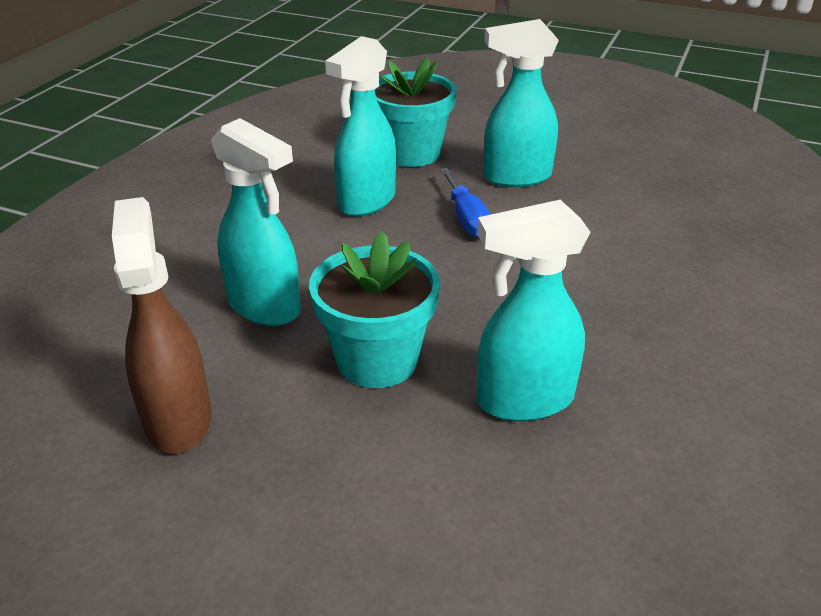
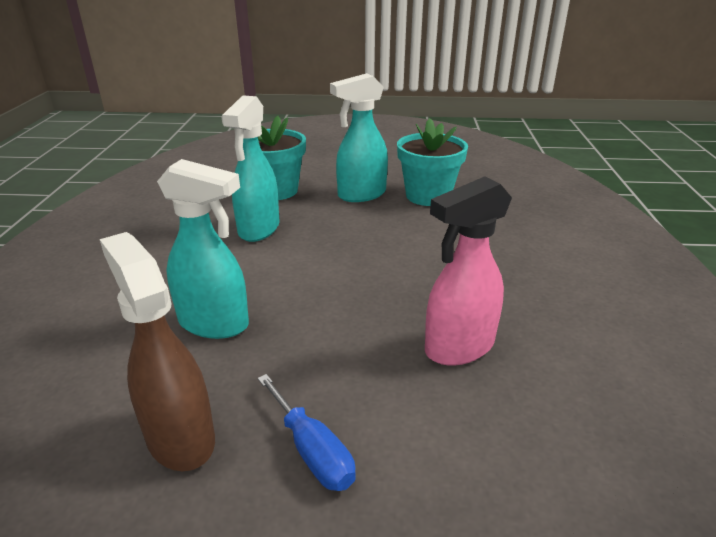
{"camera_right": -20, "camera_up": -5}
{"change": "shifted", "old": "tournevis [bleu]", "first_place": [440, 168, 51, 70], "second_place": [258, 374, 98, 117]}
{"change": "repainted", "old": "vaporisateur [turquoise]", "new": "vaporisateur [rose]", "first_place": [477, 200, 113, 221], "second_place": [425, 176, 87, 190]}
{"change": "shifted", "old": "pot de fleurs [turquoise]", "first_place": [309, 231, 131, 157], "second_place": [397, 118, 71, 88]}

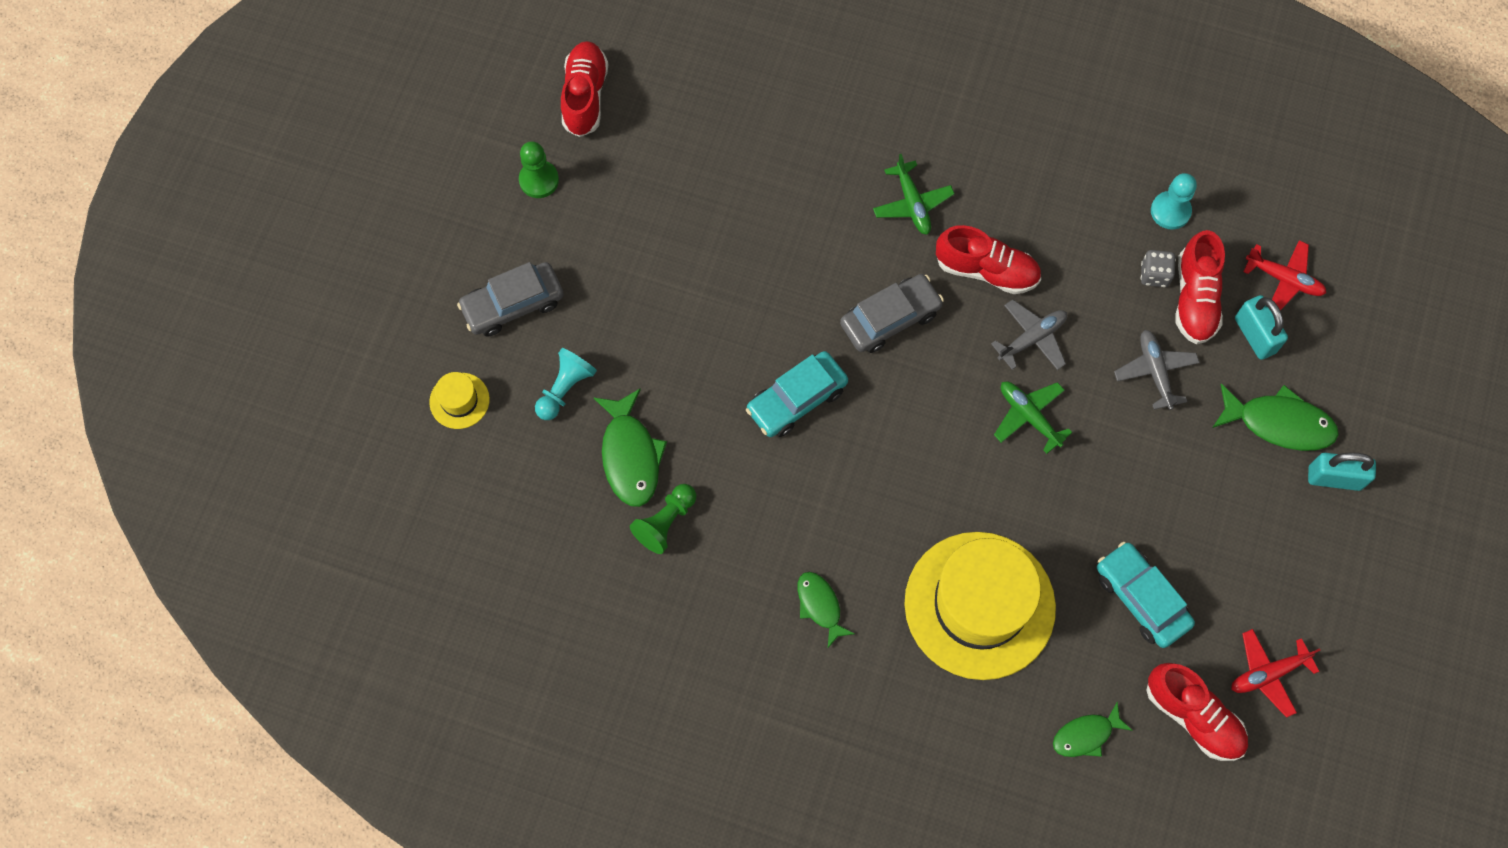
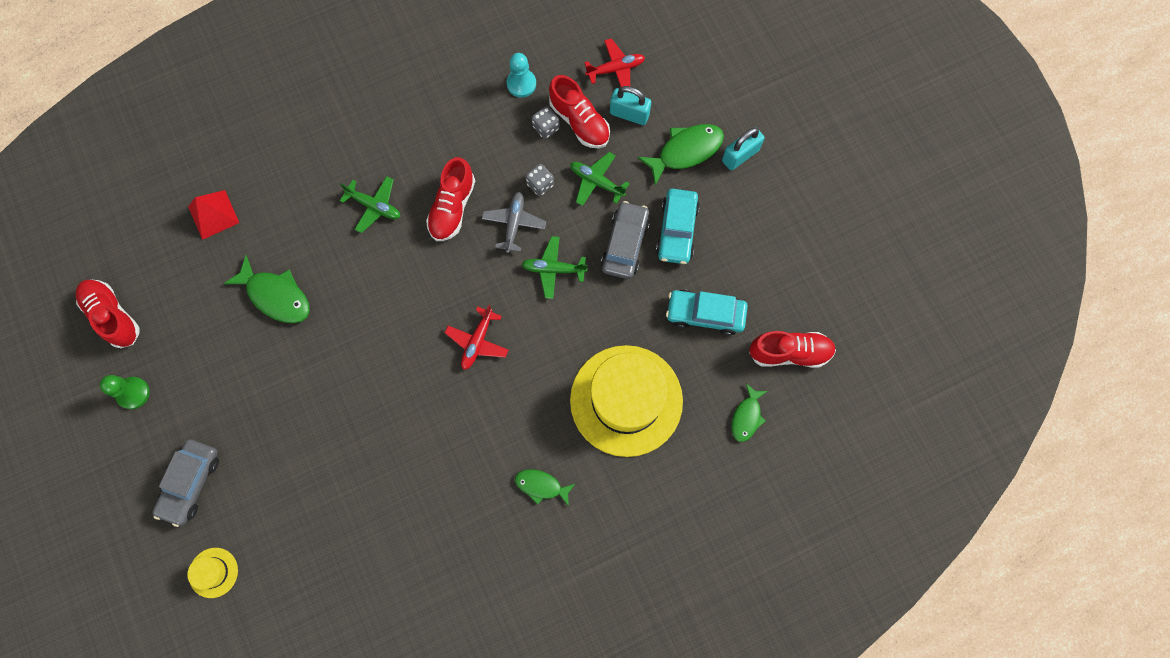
{"camera_right": -45, "camera_up": 5}
{"change": "rotated", "old": "chaussure [rouge]", "first_place": [936, 225, 105, 69], "second_place": [426, 157, 49, 84], "degrees": 135}
{"change": "shifted", "old": "voiture [gris]", "first_place": [840, 274, 104, 79], "second_place": [601, 201, 49, 78]}
{"change": "repainted", "old": "avion [gris]", "new": "avion [vert]", "first_place": [1114, 330, 86, 80], "second_place": [570, 152, 60, 54]}
{"change": "gone", "old": "pion [turquoise]", "first_place": [535, 348, 62, 72]}
{"change": "shifted", "old": "voiture [turquoise]", "first_place": [746, 351, 102, 86], "second_place": [656, 189, 44, 75]}
{"change": "shifted", "old": "poisson [vert]", "first_place": [593, 388, 74, 119], "second_place": [223, 255, 87, 68]}
{"change": "gone", "old": "pion [vert]", "first_place": [630, 484, 66, 70]}
{"change": "shifted", "old": "avion [rouge]", "first_place": [1231, 629, 90, 89], "second_place": [445, 305, 64, 65]}
{"change": "new", "new": "dé [gris]", "second_place": [525, 164, 29, 32]}
{"change": "new", "new": "pyramide [rouge]", "second_place": [188, 190, 51, 50]}

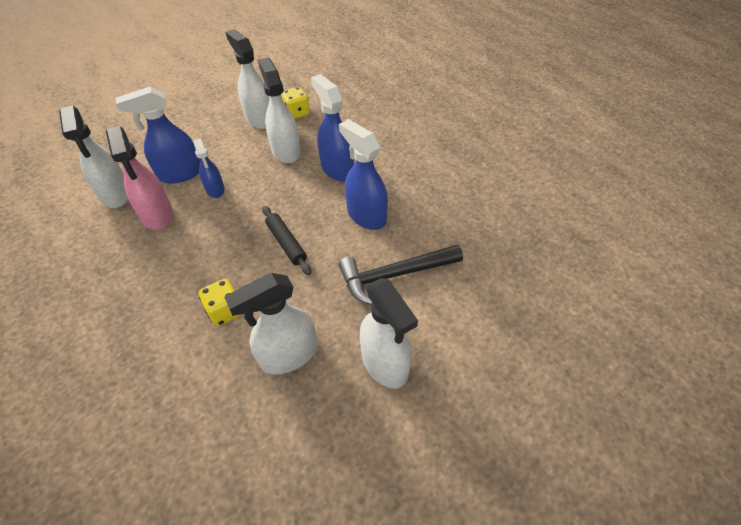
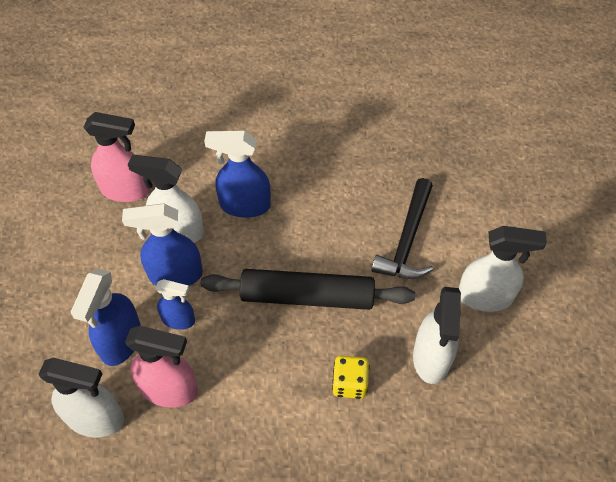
{"camera_right": -55, "camera_up": 5}
{"change": "gone", "old": "vaporisateur [blanc]", "first_place": [225, 29, 44, 100]}
{"change": "swapped", "old": "dé [jaune]", "new": "vaporisateur [rose]", "first_place": [281, 87, 29, 32], "second_place": [83, 112, 67, 90]}
{"change": "shifted", "old": "vaporisateur [bleu]", "first_place": [339, 119, 49, 111], "second_place": [122, 203, 81, 83]}
{"change": "scaled", "old": "rouleau à pâtisserie [noir]", "first_place": [262, 206, 49, 69], "second_place": [201, 269, 214, 41], "factor": 1.87}

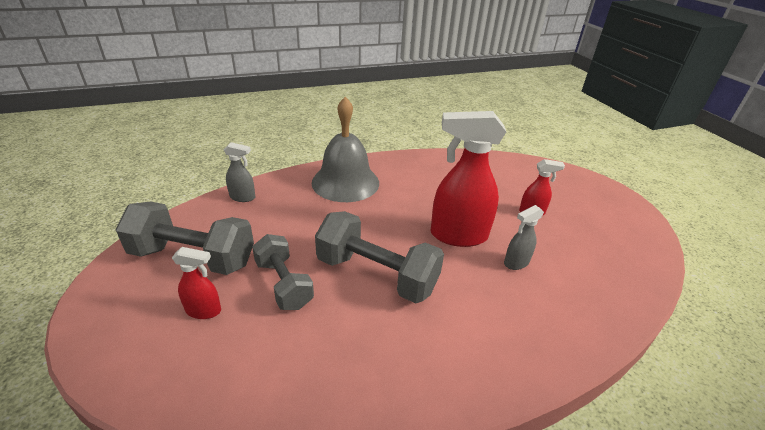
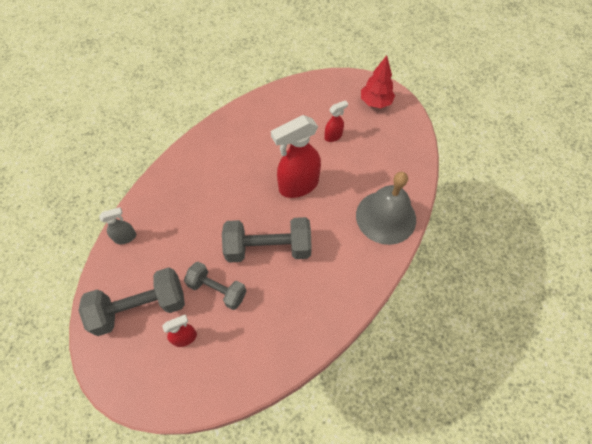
{"camera_right": -30, "camera_up": 25}
{"change": "shifted", "old": "cloche [gris]", "first_place": [312, 97, 67, 105], "second_place": [356, 172, 60, 73]}
{"change": "gone", "old": "vaporisateur [gris]", "first_place": [504, 205, 40, 65]}
{"change": "new", "new": "arbre [rouge]", "second_place": [361, 55, 34, 53]}

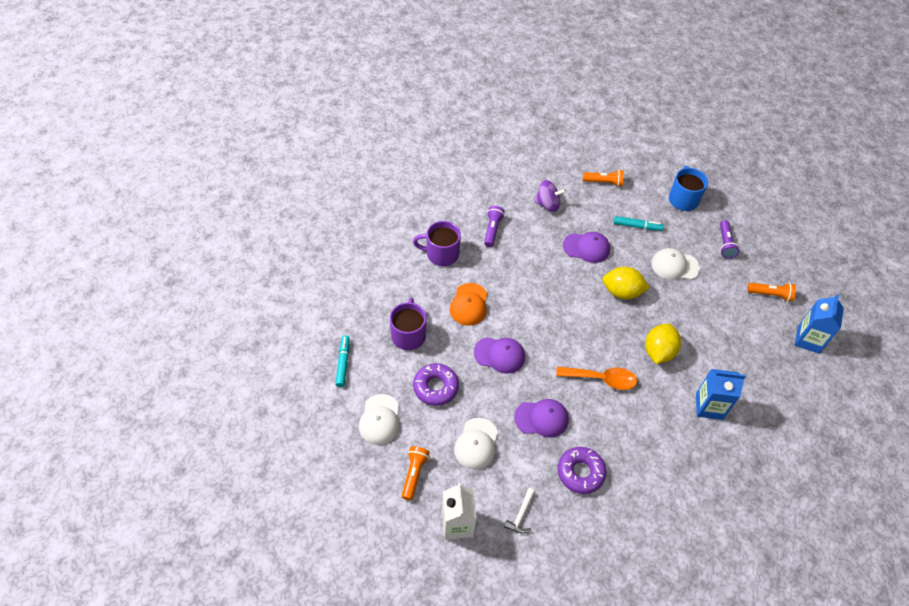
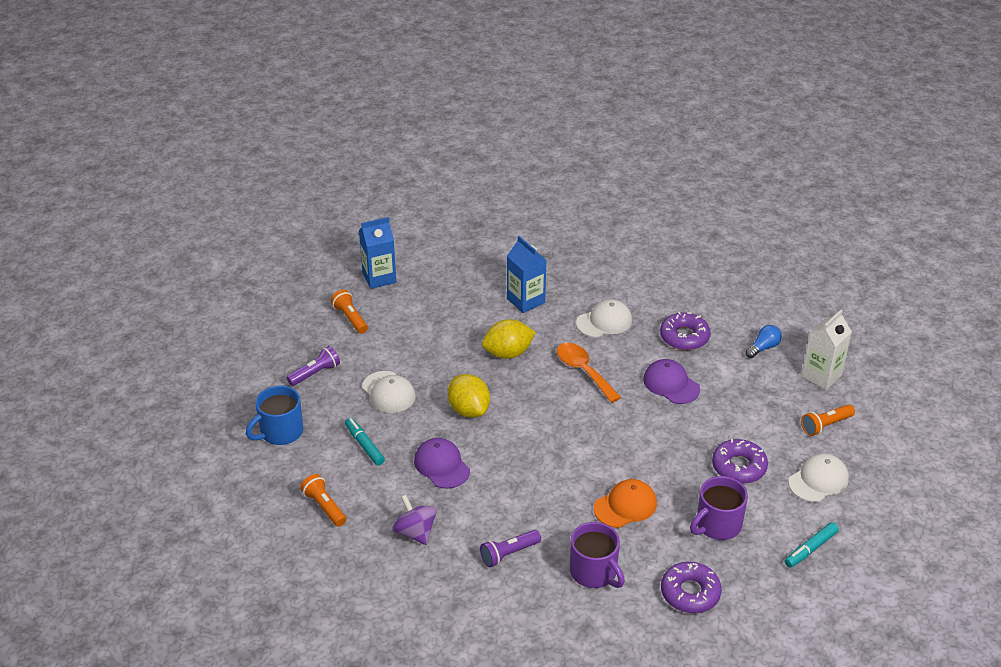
{"camera_right": -130, "camera_up": -15}
{"change": "gone", "old": "casquette [violet]", "first_place": [474, 337, 51, 37]}
{"change": "shifted", "old": "casquette [blanc]", "first_place": [454, 418, 44, 52], "second_place": [576, 299, 56, 39]}
{"change": "swapped", "old": "marteau [blanc]", "new": "ampoule [bleu]", "first_place": [504, 488, 31, 46], "second_place": [745, 325, 37, 33]}
{"change": "new", "new": "beignet [violet]", "second_place": [661, 562, 61, 51]}

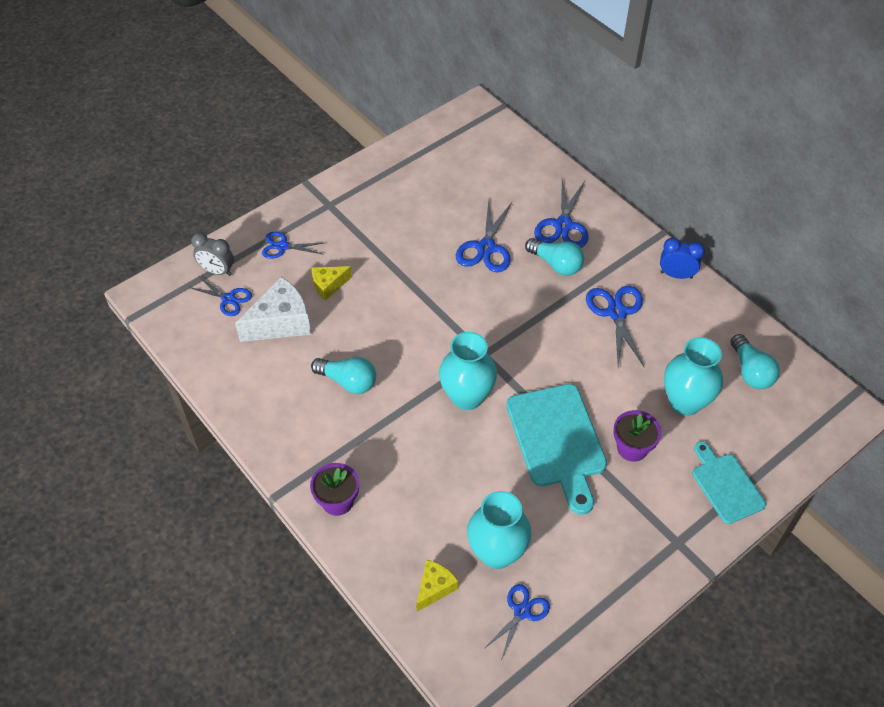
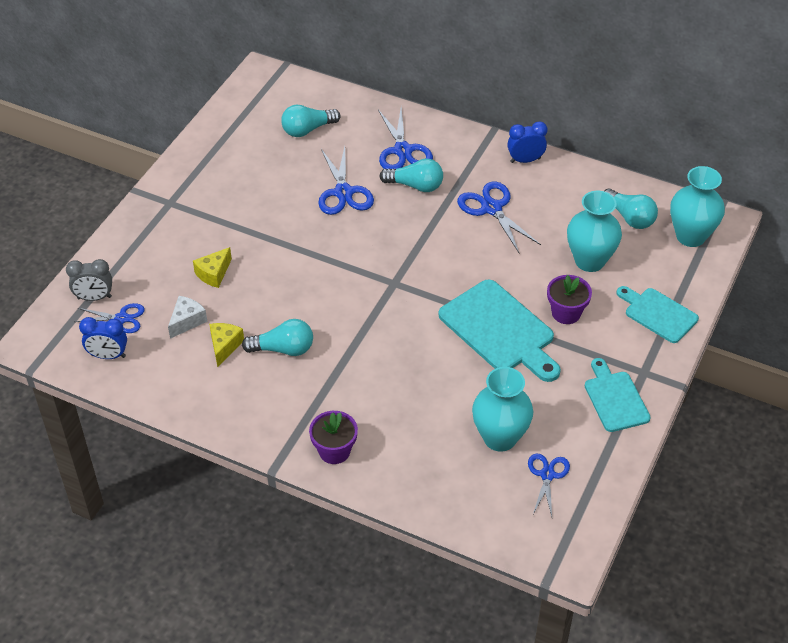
{"camera_right": -25, "camera_up": -5}
{"change": "gone", "old": "ciseaux [bleu]", "first_place": [262, 232, 62, 27]}
{"change": "scaled", "old": "fromage [blanc]", "first_place": [235, 277, 76, 65], "second_place": [168, 296, 39, 43], "factor": 0.57}
{"change": "shifted", "old": "vase [turquoise]", "first_place": [439, 332, 58, 78], "second_place": [670, 166, 55, 81]}
{"change": "shifted", "old": "fromage [jaune]", "first_place": [416, 560, 42, 52], "second_place": [209, 323, 35, 44]}
{"change": "new", "new": "ampoule [turquoise]", "second_place": [281, 105, 60, 32]}
{"change": "new", "new": "réveil [bleu]", "second_place": [79, 317, 48, 42]}
{"change": "new", "new": "planche à découper [turquoise]", "second_place": [585, 358, 66, 74]}

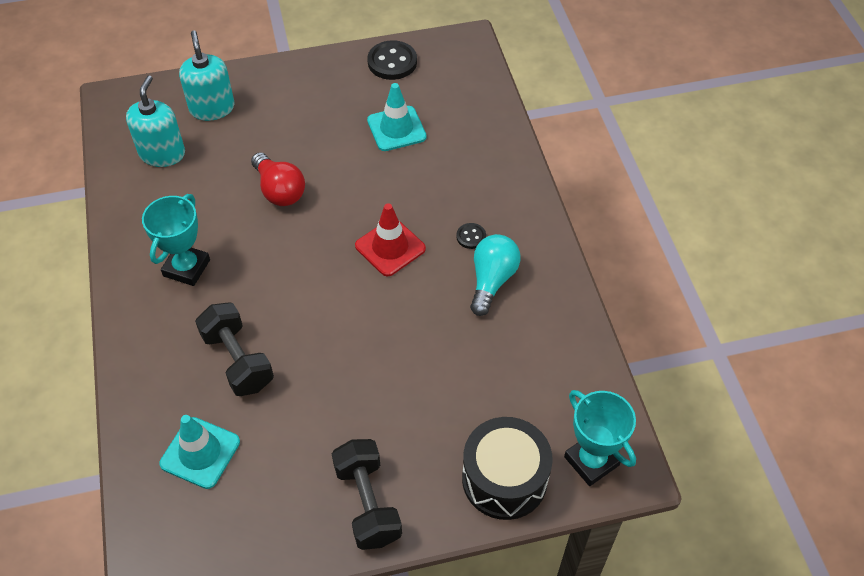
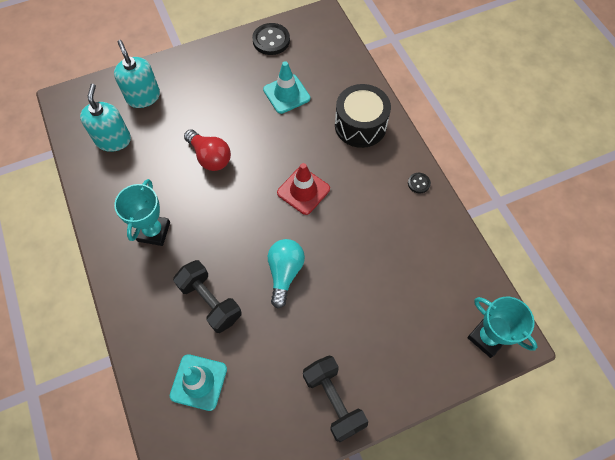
{"camera_right": -10, "camera_up": 10}
{"change": "shifted", "old": "bouton [noir]", "first_place": [456, 223, 30, 26], "second_place": [408, 172, 23, 21]}
{"change": "shifted", "old": "ampoule [turquoise]", "first_place": [470, 234, 51, 82], "second_place": [268, 239, 37, 70]}
{"change": "shifted", "old": "tambour [noir]", "first_place": [462, 417, 91, 103], "second_place": [335, 84, 56, 64]}

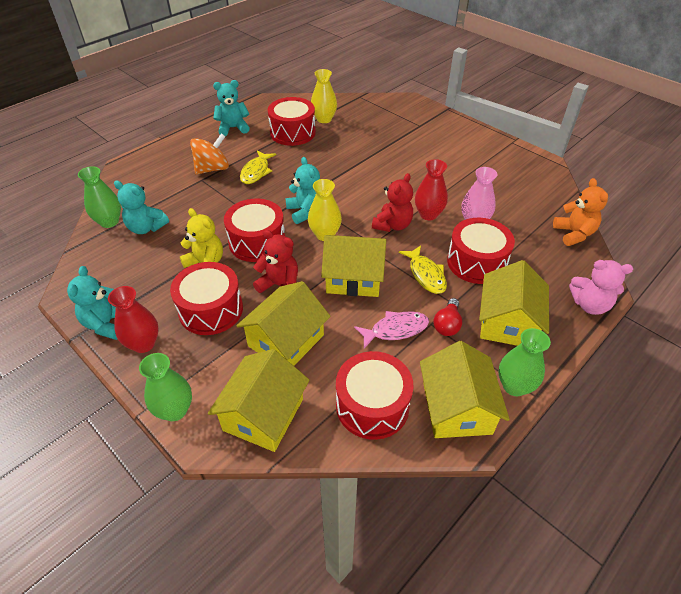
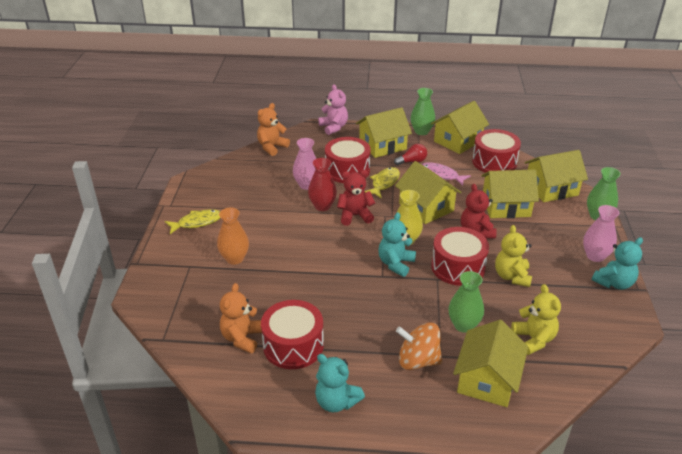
{"camera_right": -130, "camera_up": -10}
{"change": "swapped", "old": "vase [jaune]", "new": "ours en peluche [orange]", "first_place": [311, 69, 26, 54], "second_place": [220, 283, 42, 70]}
{"change": "shifted", "old": "poisson [jaune]", "first_place": [240, 150, 36, 34], "second_place": [165, 209, 55, 25]}
{"change": "shifted", "old": "vase [vert]", "first_place": [78, 166, 43, 62], "second_place": [448, 271, 36, 62]}
{"change": "repainted", "old": "ours en peluche [turquoise]", "new": "ours en peluche [jaune]", "first_place": [114, 181, 55, 53], "second_place": [511, 284, 50, 71]}
{"change": "gone", "old": "tambour [rouge]", "first_place": [170, 262, 73, 73]}
{"change": "repainted", "old": "vase [rouge]", "new": "vase [rose]", "first_place": [108, 286, 51, 67], "second_place": [583, 205, 36, 57]}
{"change": "new", "new": "vase [orange]", "second_place": [217, 208, 32, 57]}
{"change": "new", "new": "maison [jaune]", "second_place": [453, 320, 75, 87]}

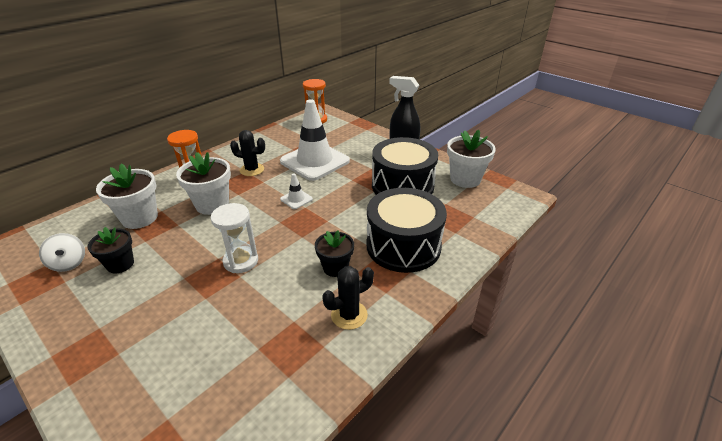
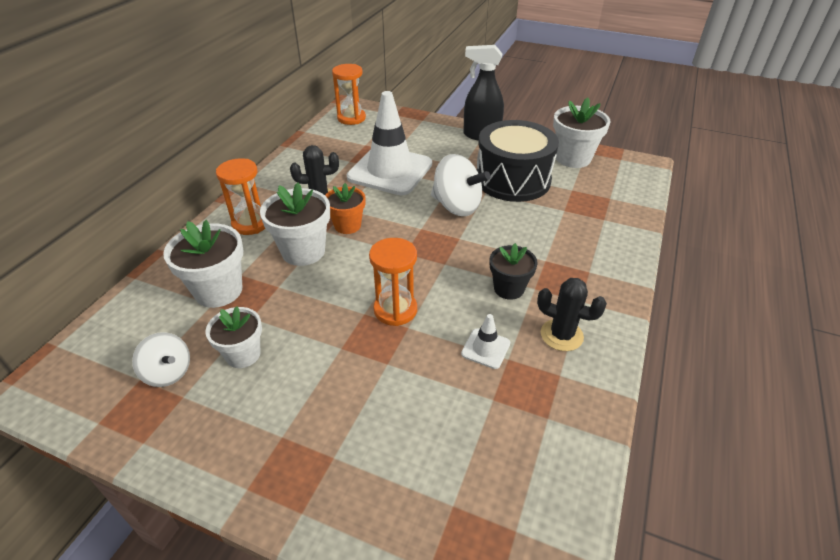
{"camera_right": -20, "camera_up": 5}
{"change": "shifted", "old": "cône de chantier [blanc]", "first_place": [280, 173, 33, 36], "second_place": [461, 314, 49, 55]}
{"change": "gone", "old": "tambour [noir]", "first_place": [366, 188, 81, 85]}
{"change": "repainted", "old": "sablier [blanc]", "new": "sablier [orange]", "first_place": [211, 203, 47, 70], "second_place": [369, 238, 48, 88]}
{"change": "repainted", "old": "pot de fleurs [noir]", "new": "pot de fleurs [blanc]", "first_place": [87, 227, 47, 47], "second_place": [206, 306, 56, 62]}
{"change": "rotated", "old": "cactus [noir]", "first_place": [322, 266, 52, 64], "second_place": [537, 278, 70, 73], "degrees": 75}
{"change": "new", "new": "toupie [blanc]", "second_place": [431, 154, 59, 62]}
{"change": "new", "new": "pot de fleurs [orange]", "second_place": [325, 183, 40, 51]}

